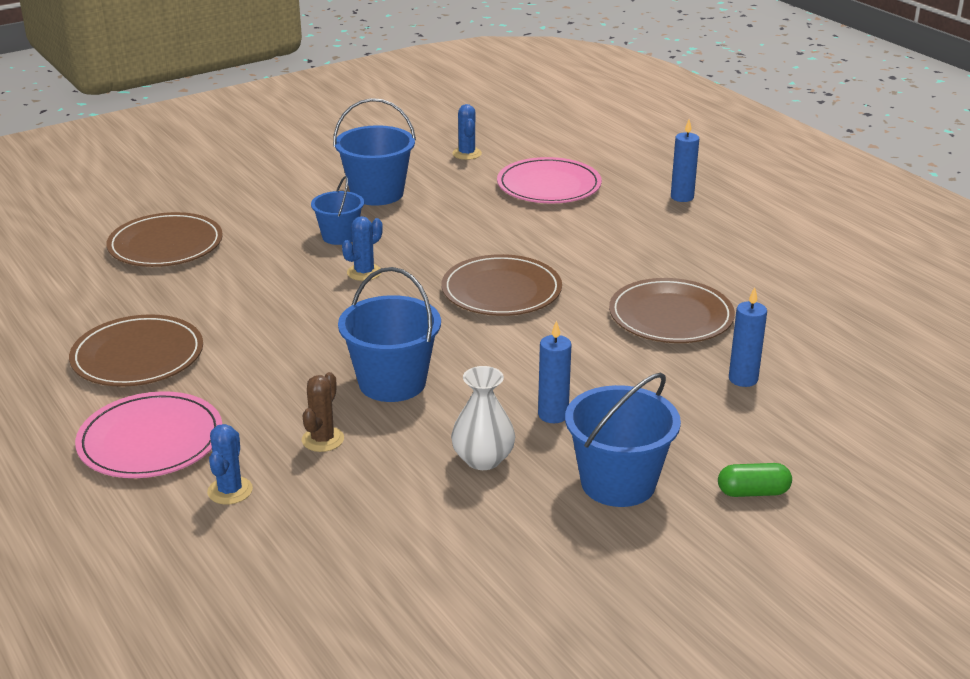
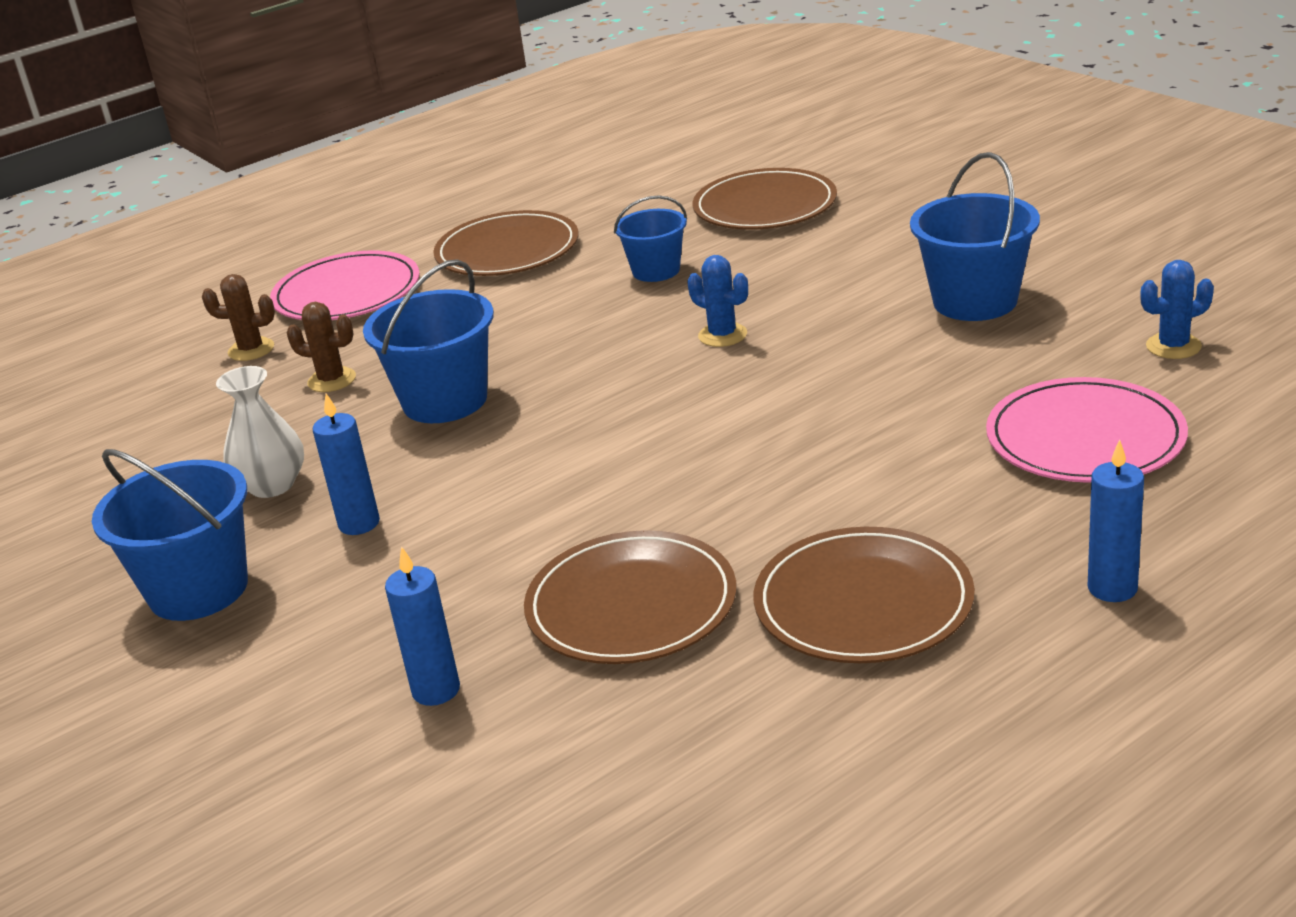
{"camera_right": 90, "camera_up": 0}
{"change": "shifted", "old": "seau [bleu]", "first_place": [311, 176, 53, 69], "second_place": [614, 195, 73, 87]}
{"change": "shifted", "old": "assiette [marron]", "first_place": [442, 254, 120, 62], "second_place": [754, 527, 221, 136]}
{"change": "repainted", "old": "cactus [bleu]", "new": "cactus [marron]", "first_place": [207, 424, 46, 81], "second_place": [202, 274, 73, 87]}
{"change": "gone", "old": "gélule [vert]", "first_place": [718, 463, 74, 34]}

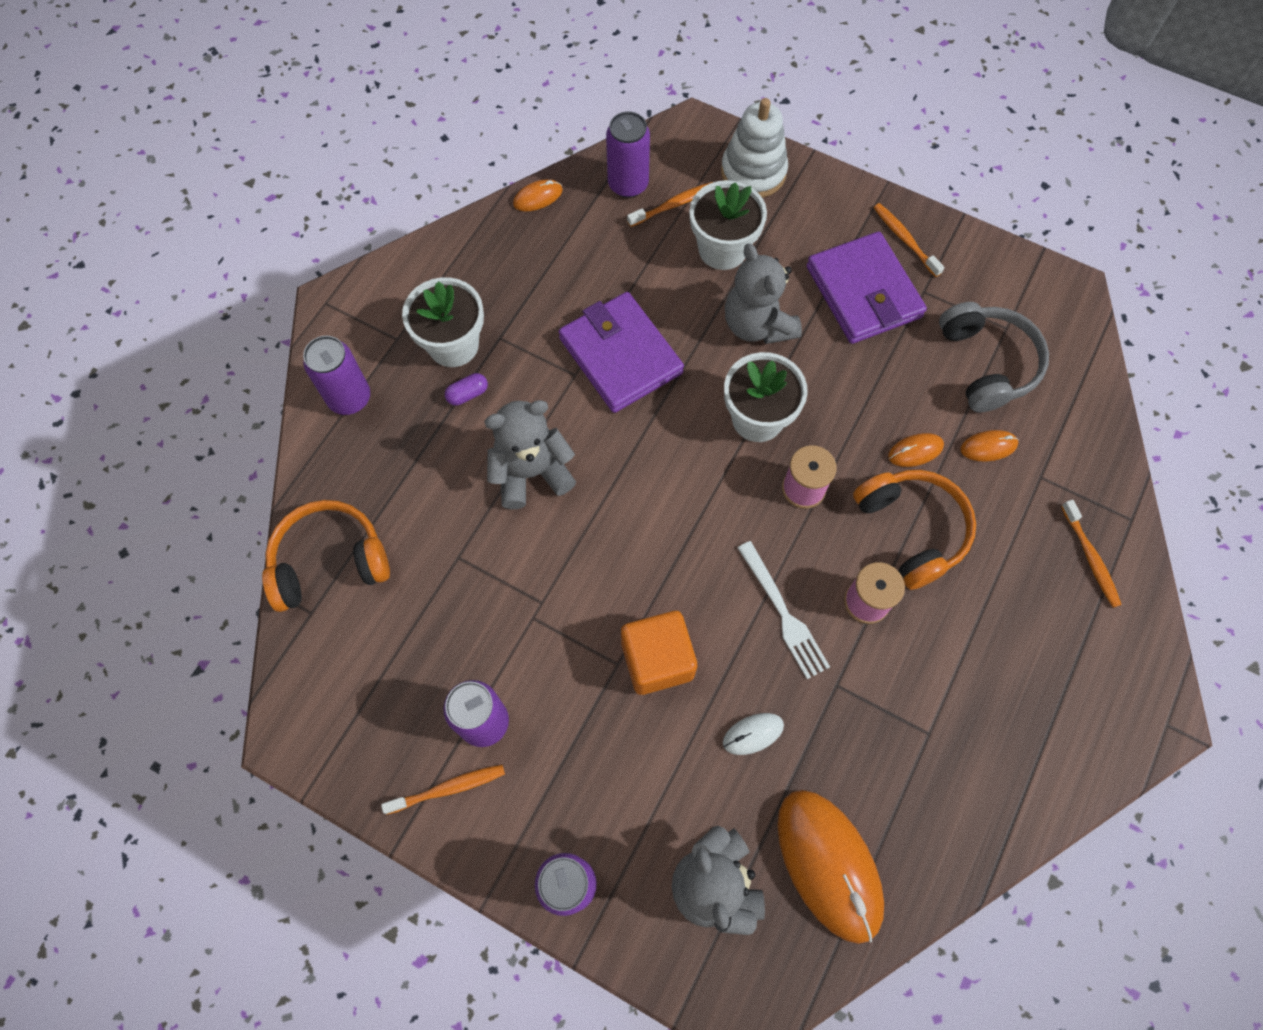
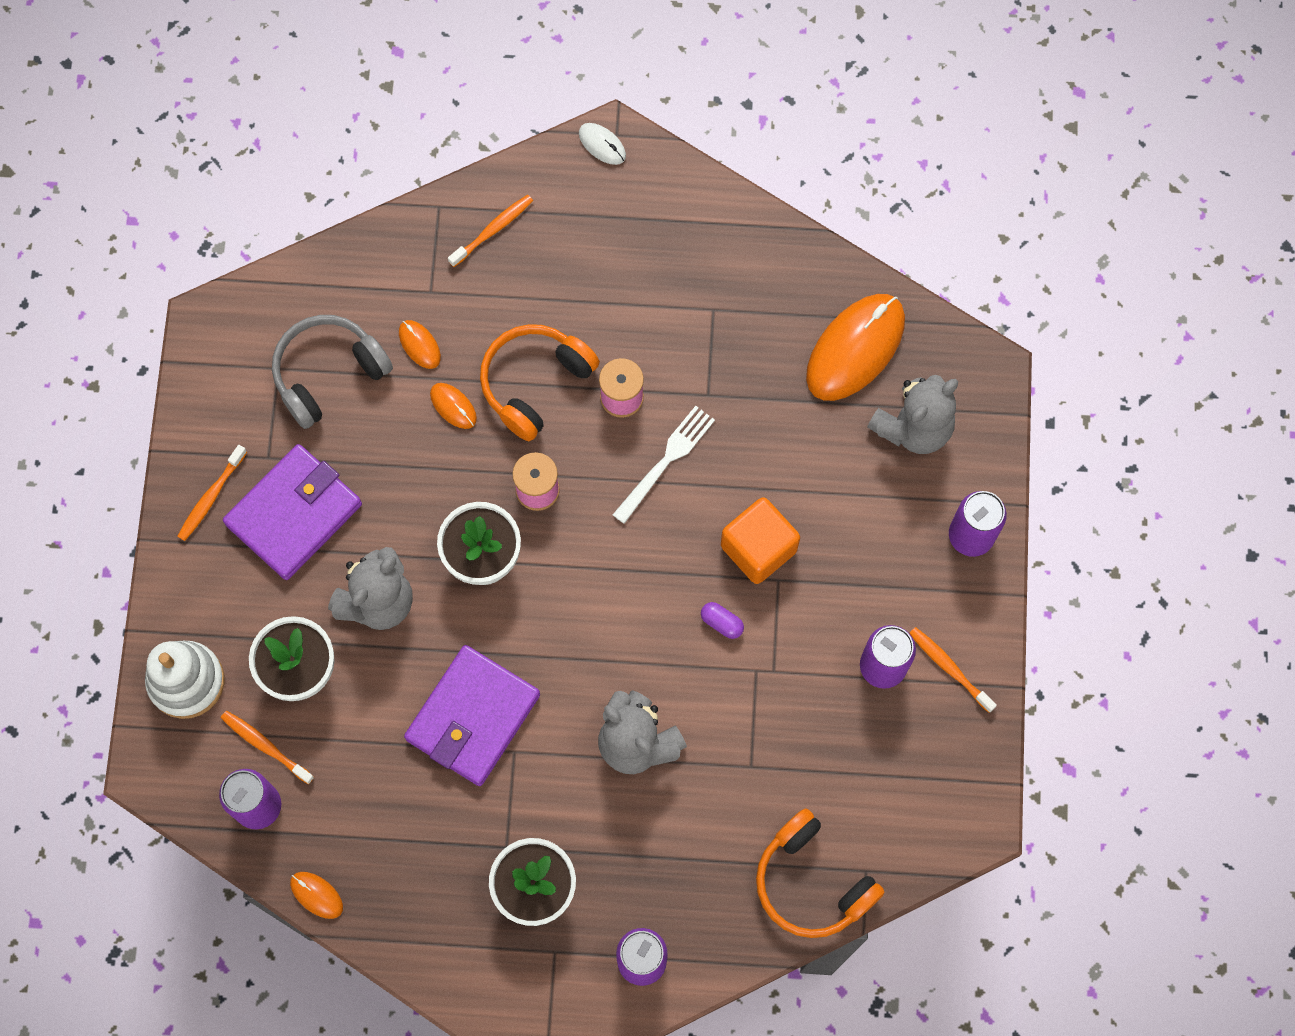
{"camera_right": -115, "camera_up": 5}
{"change": "shifted", "old": "gélule [violet]", "first_place": [445, 373, 43, 33], "second_place": [701, 602, 43, 37]}
{"change": "shifted", "old": "souris [blanc]", "first_place": [723, 713, 61, 42], "second_place": [579, 123, 47, 42]}

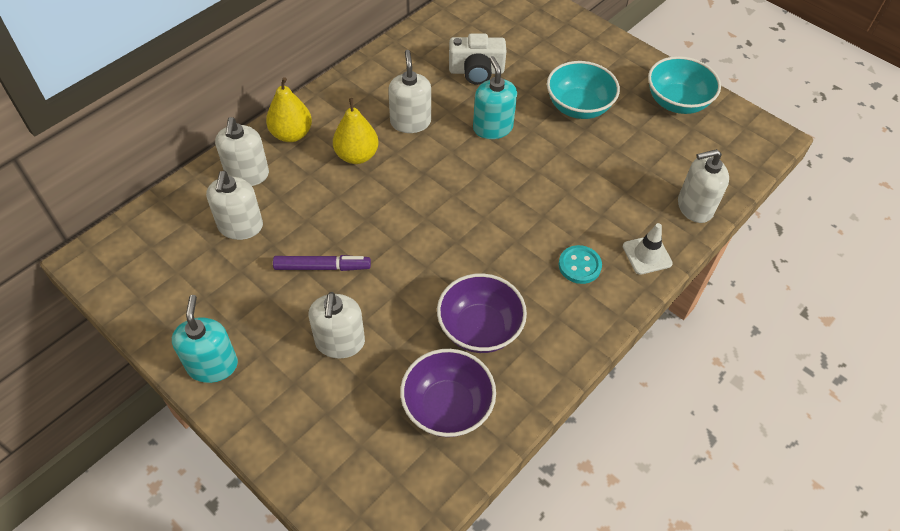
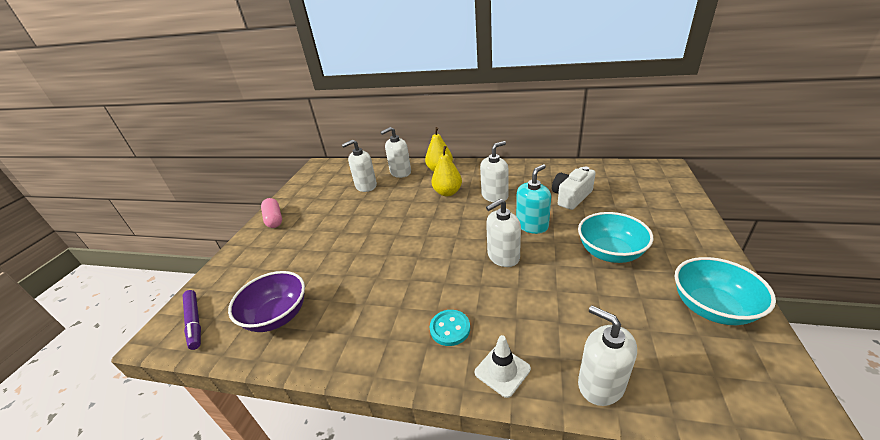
{"camera_right": 65, "camera_up": -20}
{"change": "rotated", "old": "appareil photo [blanc]", "first_place": [449, 33, 58, 52], "second_place": [552, 166, 44, 44], "degrees": 75}
{"change": "shifted", "old": "feutre [violet]", "first_place": [273, 255, 98, 16], "second_place": [183, 290, 18, 60]}
{"change": "gone", "old": "bol [violet]", "first_place": [437, 273, 90, 80]}
{"change": "shifted", "old": "distributeur de savon [blanc]", "first_place": [309, 292, 56, 66], "second_place": [486, 199, 35, 68]}
{"change": "swapped", "old": "distributeur de savon [turquoise]", "new": "gélule [rose]", "first_place": [172, 295, 66, 88], "second_place": [261, 198, 21, 30]}

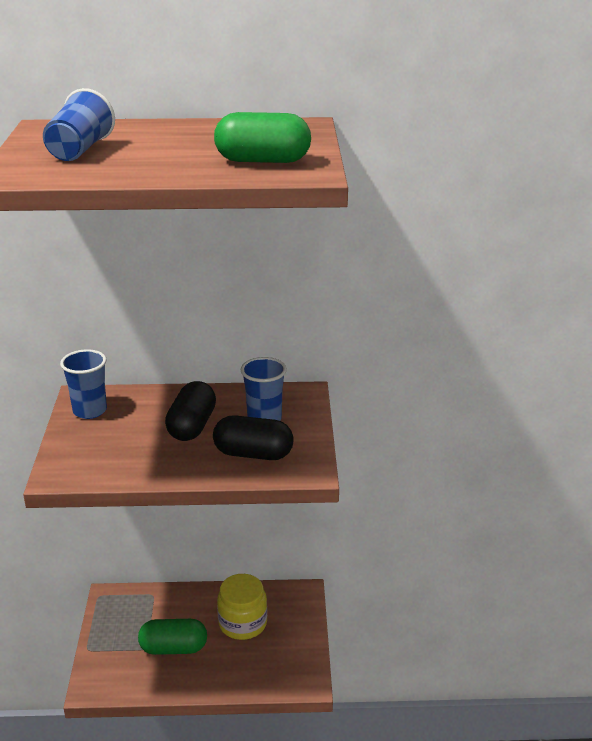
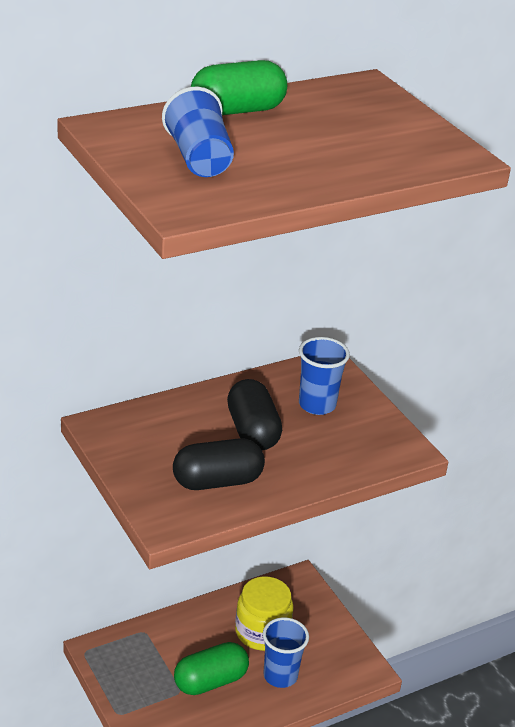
{"camera_right": -30, "camera_up": 5}
{"change": "shifted", "old": "gélule [vert]", "first_place": [214, 112, 97, 51], "second_place": [191, 60, 96, 55]}
{"change": "shifted", "old": "gobelet [bleu]", "first_place": [60, 349, 47, 70], "second_place": [263, 617, 46, 71]}
{"change": "shifted", "old": "gélule [noir]", "first_place": [213, 415, 81, 45], "second_place": [173, 438, 92, 52]}

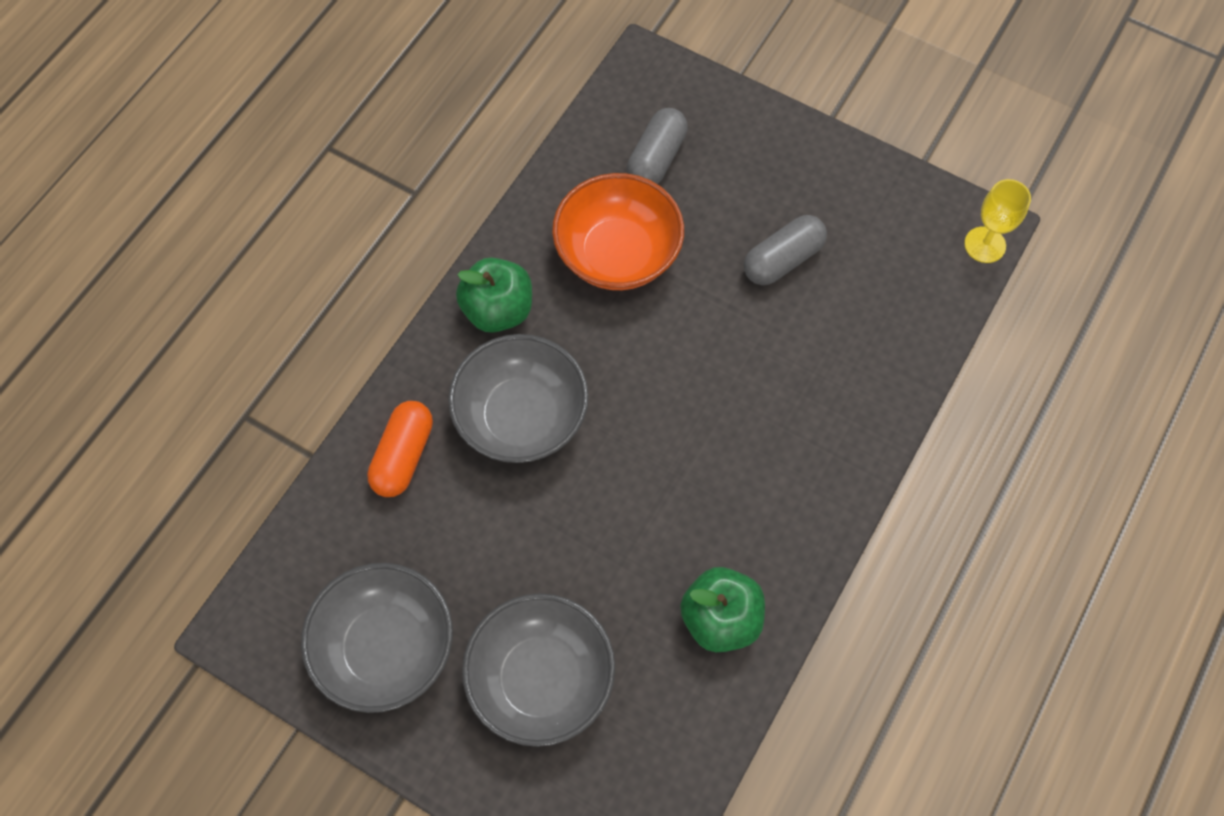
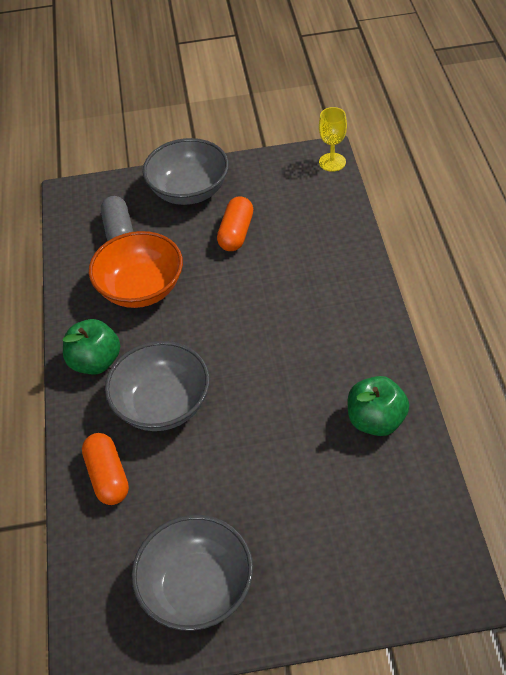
{"camera_right": -35, "camera_up": -15}
{"change": "repainted", "old": "gélule [gris]", "new": "gélule [orange]", "first_place": [744, 215, 83, 70], "second_place": [217, 196, 36, 55]}
{"change": "shifted", "old": "bol [gris]", "first_place": [462, 593, 153, 154], "second_place": [143, 138, 86, 67]}

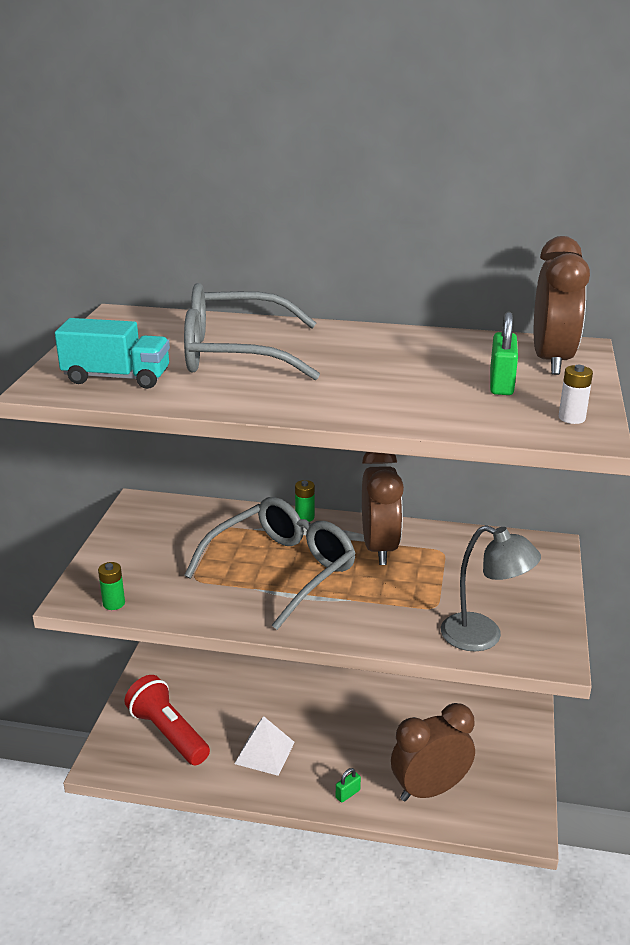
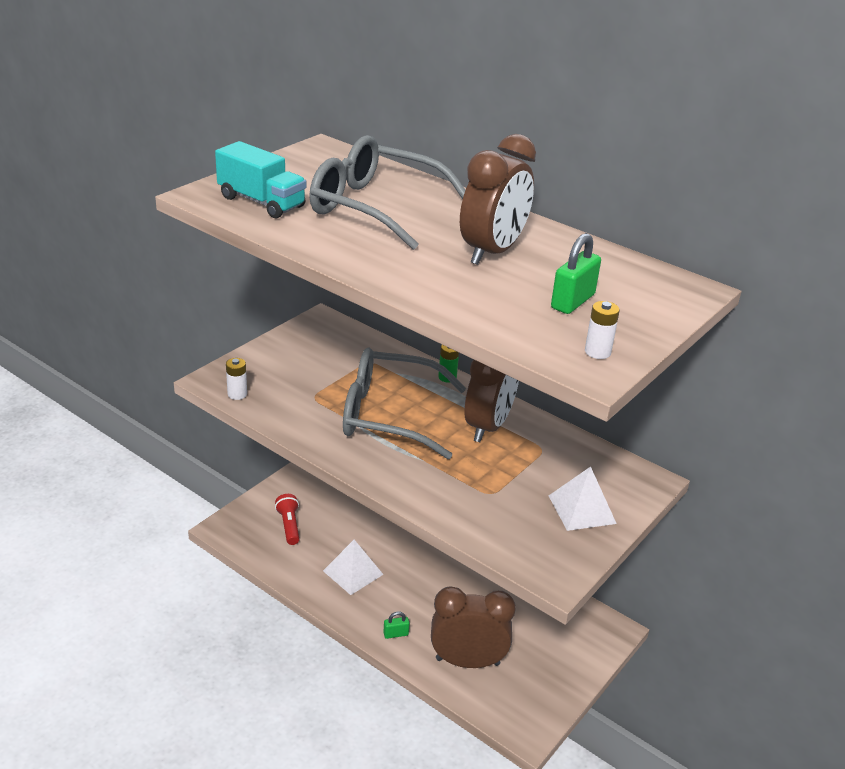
{"camera_right": 25, "camera_up": 5}
{"change": "shifted", "old": "réveil [marron]", "first_place": [534, 236, 56, 139], "second_place": [460, 134, 76, 131]}
{"change": "rotated", "old": "lunettes [gris]", "first_place": [184, 497, 172, 133], "second_place": [343, 348, 123, 111], "degrees": -150}
{"change": "gone", "old": "lampe [gris]", "first_place": [441, 525, 100, 126]}
{"change": "repainted", "old": "pile [vert]", "new": "pile [blanc]", "first_place": [98, 562, 27, 48], "second_place": [226, 358, 21, 42]}
{"change": "scaled", "old": "lampe de poche [rouge]", "first_place": [124, 675, 86, 90], "second_place": [275, 494, 25, 51], "factor": 0.58}
{"change": "new", "new": "pyramide [blanc]", "second_place": [549, 466, 68, 65]}

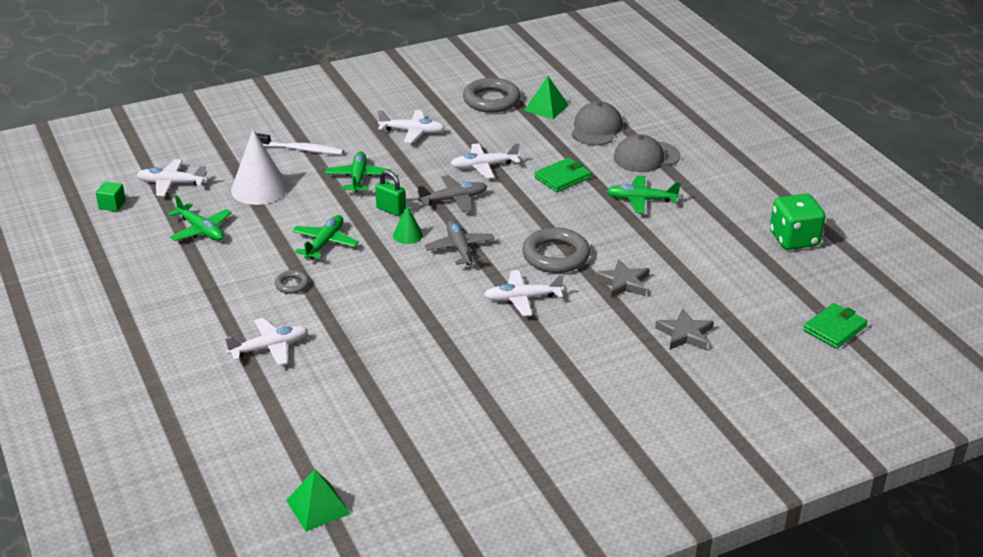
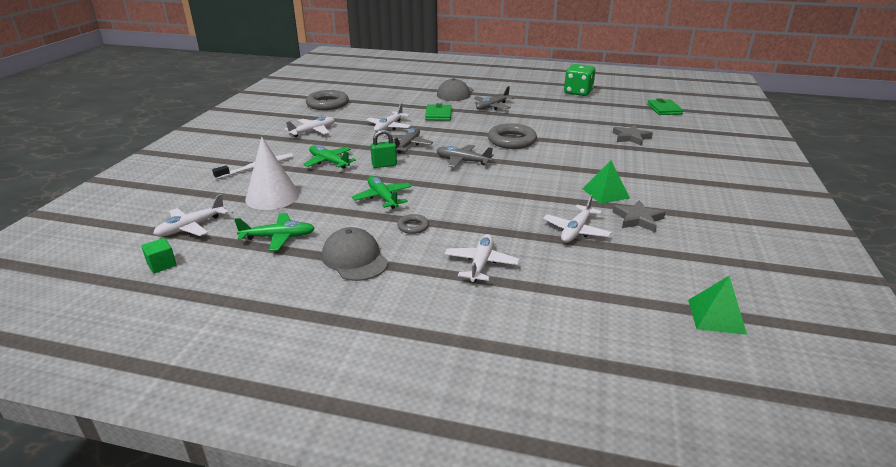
{"camera_right": -50, "camera_up": -5}
{"change": "shifted", "old": "pyramide [vert]", "first_place": [524, 76, 45, 43], "second_place": [583, 161, 47, 43]}
{"change": "shifted", "old": "casquette [gris]", "first_place": [571, 101, 52, 44], "second_place": [322, 227, 67, 54]}
{"change": "repainted", "old": "avion [vert]", "new": "avion [gris]", "first_place": [607, 175, 74, 38], "second_place": [474, 86, 40, 24]}
{"change": "gone", "old": "cône [vert]", "first_place": [393, 205, 30, 39]}
{"change": "shifted", "old": "étoile [gris]", "first_place": [595, 259, 55, 39], "second_place": [612, 200, 54, 32]}
{"change": "shifted", "old": "avion [blanc]", "first_place": [484, 270, 80, 46], "second_place": [543, 195, 69, 48]}

